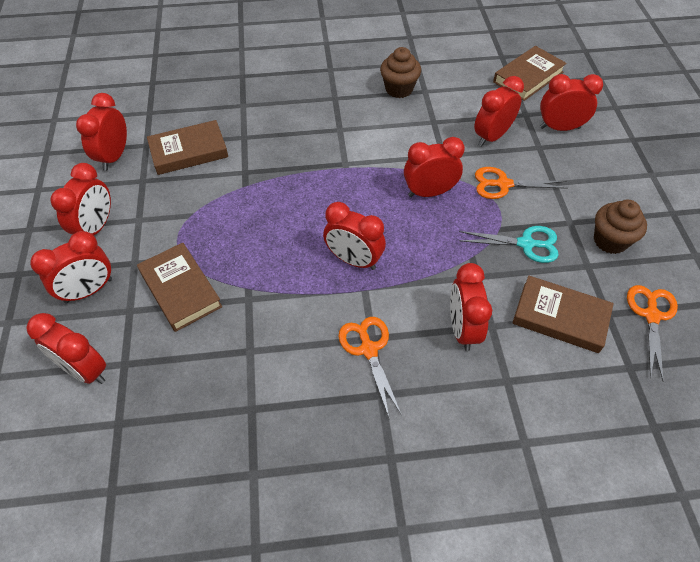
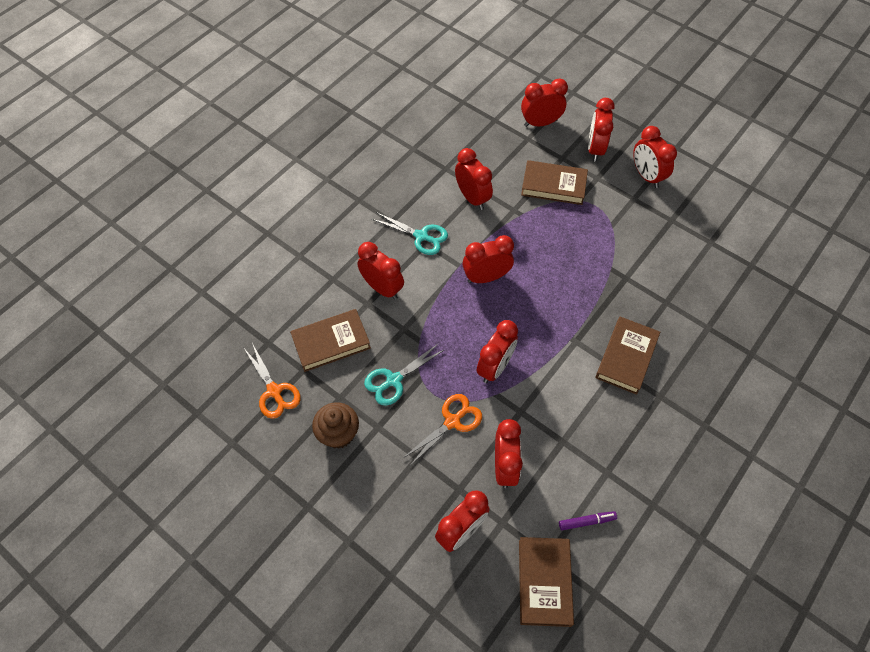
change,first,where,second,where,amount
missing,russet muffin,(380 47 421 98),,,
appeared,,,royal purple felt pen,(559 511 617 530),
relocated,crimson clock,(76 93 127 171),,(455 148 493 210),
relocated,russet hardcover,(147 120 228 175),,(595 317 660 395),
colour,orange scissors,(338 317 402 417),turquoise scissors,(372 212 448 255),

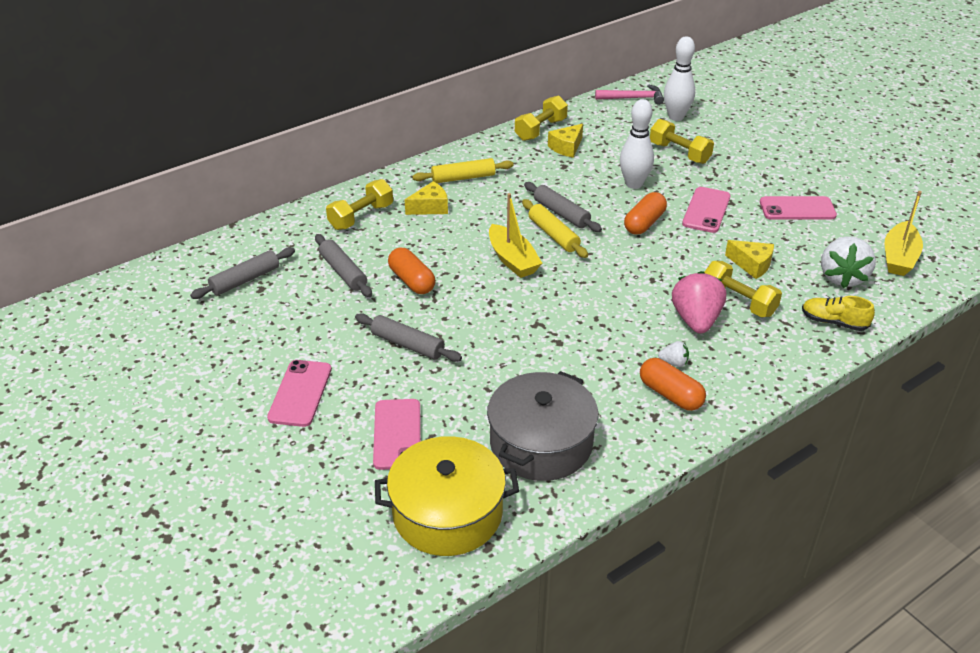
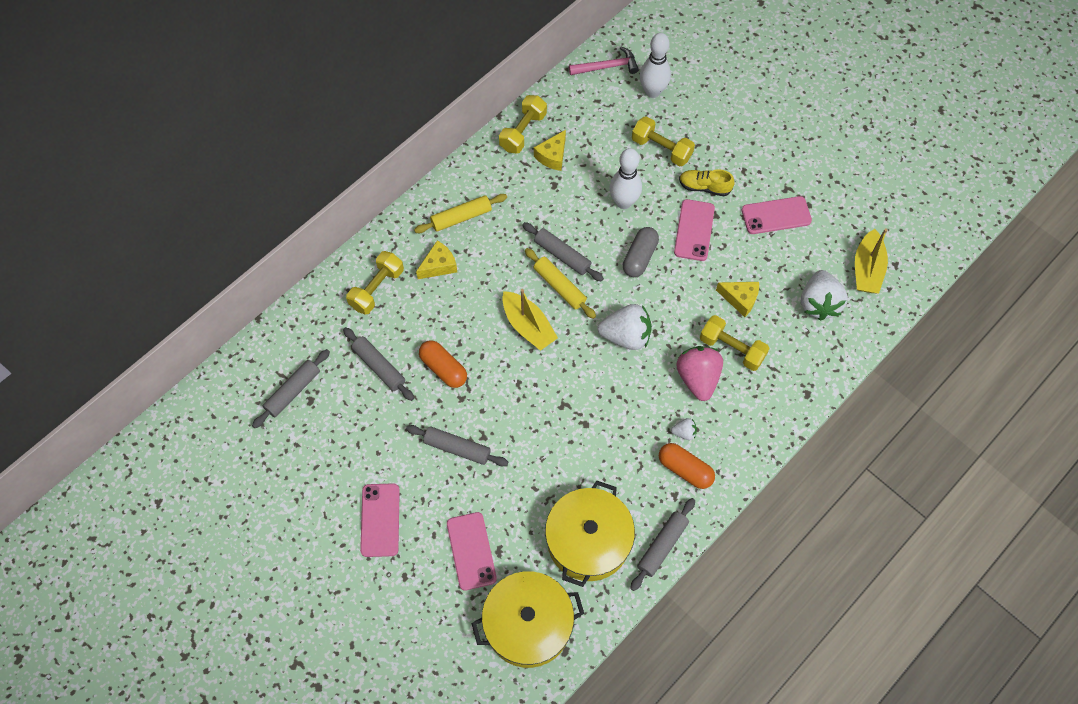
change,first,where,second,where,amount
appeared,,,pure white toy strawberry,(598 304 652 350),
appeared,,,gray rolling pin,(630 498 695 591),
relocated,bright yellow sneaker,(802 296 875 331),,(679 169 734 196),
colour,gray stockpot,(487 371 599 481),bright yellow stockpot,(545 480 635 587),
colour,orange pill shape,(624 192 667 235),gray pill shape,(623 227 659 277),

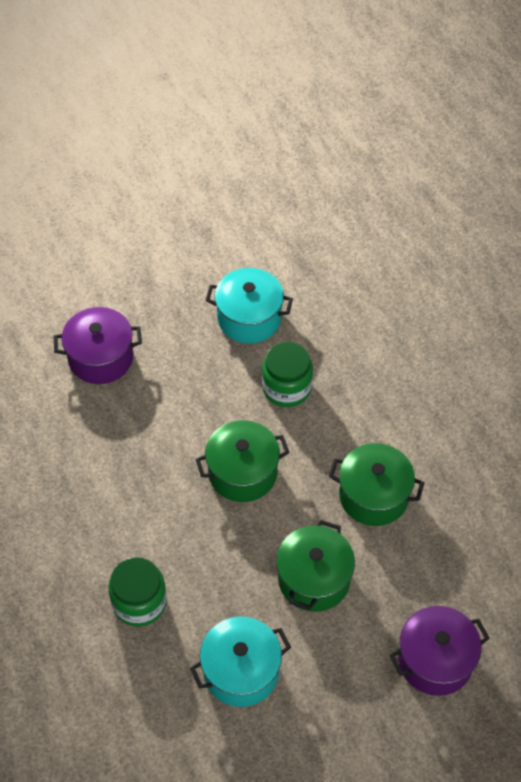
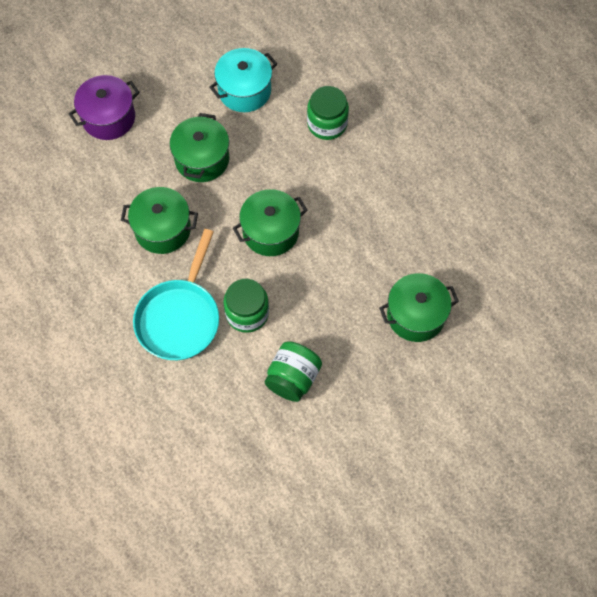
change,first,where,second,where,amount
appeared,,,turquoise skillet,(133 229 219 360),
exchanged,turquoise stockpot,(205 268 293 344),green jam jar,(265 341 322 402),
colour,royal purple stockpot,(53 307 142 384),green stockpot,(379 273 459 342),

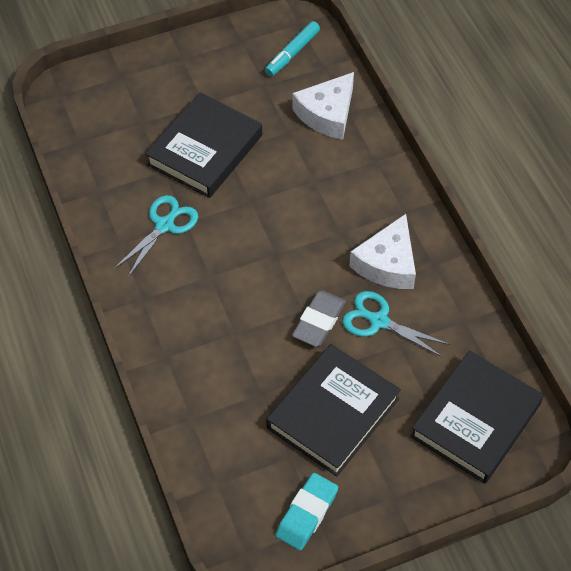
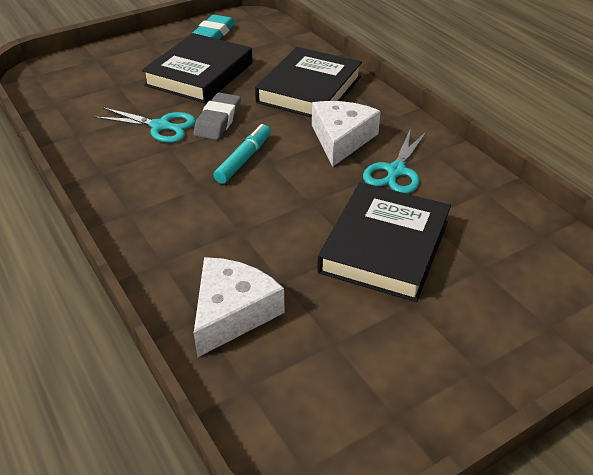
change,first,where,second,where,amount
relocated,turquoise felt pen,(265 21 320 77),,(213 124 271 184),
relocated,pure white piece of cheese,(349 214 416 289),,(312 101 381 167),
relocated,ebony hardcover,(410 351 543 484),,(255 47 362 118),

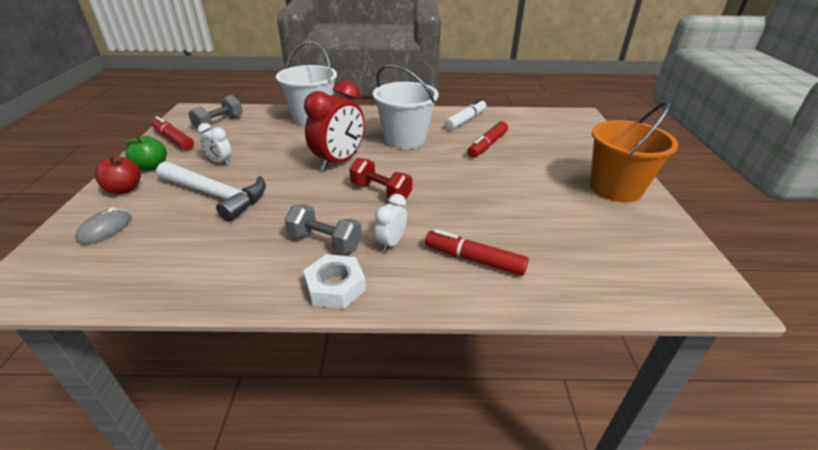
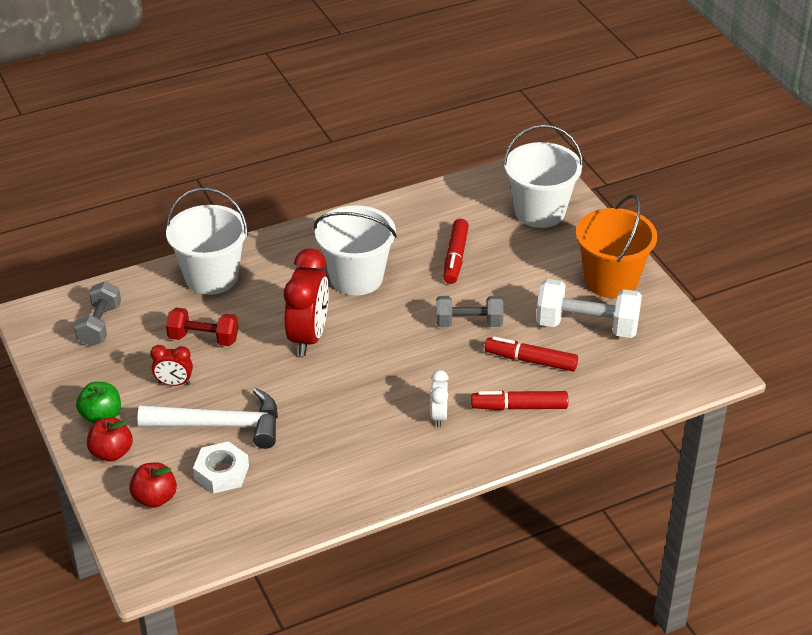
change,first,where,second,where,amount
missing,pure white felt pen,(444 99 486 130),,,
appeared,,,pure white pail,(503 124 583 228),
appeared,,,pure white dumbbell,(536 279 642 338),
relocated,crimson felt pen,(152 116 194 150),,(485 337 578 371),
relocated,gray dumbbell,(285 204 362 254),,(436 296 503 327),
relocated,pure white hexagon nut,(303 254 366 309),,(193 441 249 493),
relocated,crimson dumbbell,(349 158 412 200),,(166 308 238 346),
exchanged,gray mouse,(75 207 131 244),crimson toy apple,(129 462 177 508),
colour,pure white clock,(198 123 232 166),crimson clock,(150 345 193 386),

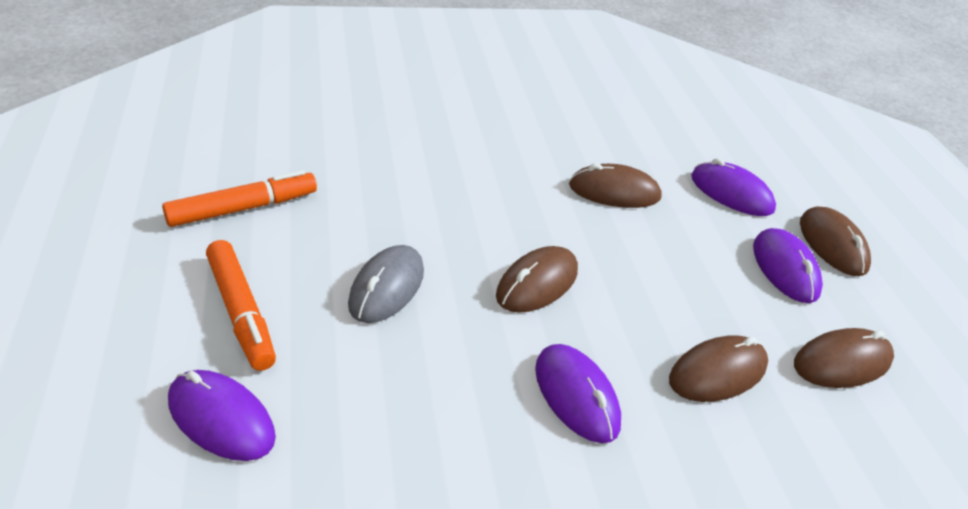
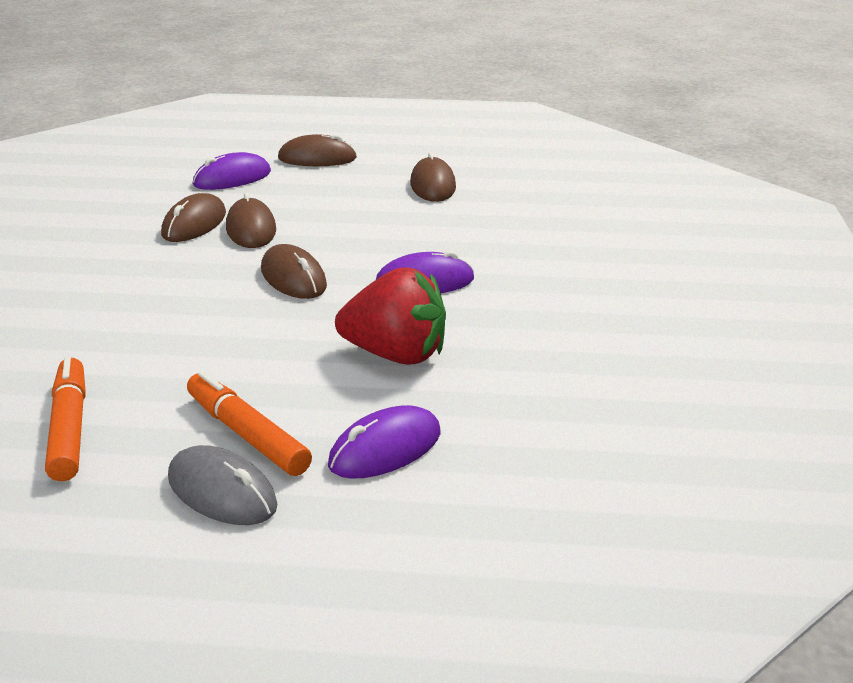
change,first,where,second,where,amount
missing,royal purple mouse,(753 228 823 303),,,
appeared,,,crimson toy strawberry,(335 267 446 365),
relocated,gray mouse,(348 245 424 323),,(168 445 277 525),
relocated,russet mouse,(669 335 768 402),,(226 192 276 248),
spun,orange felt pen,(206 240 276 371),,(187 371 312 476),120 degrees counterclockwise

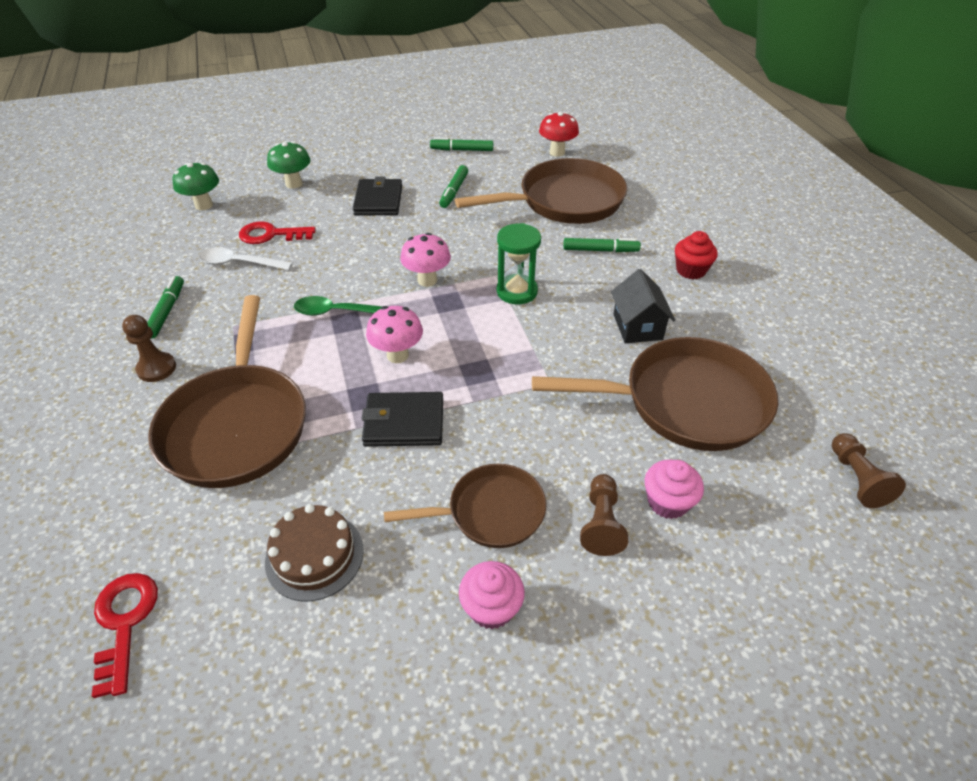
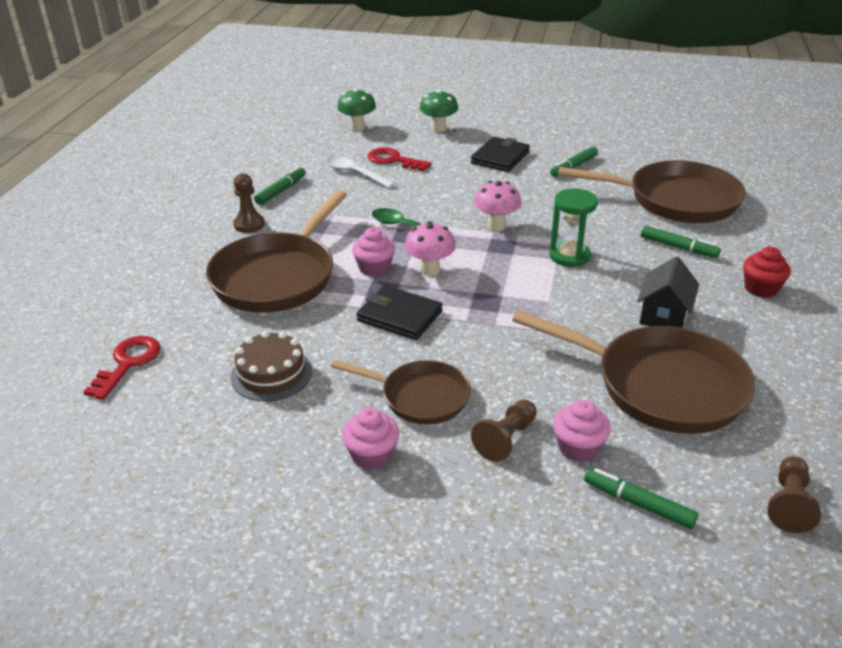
change,first,where,second,where,amount
missing,crimson fungus,(539 112 579 157),,,
appeared,,,rose-pink muffin,(352 227 395 277),
relocated,green felt pen,(430 138 493 151),,(584 468 698 529),

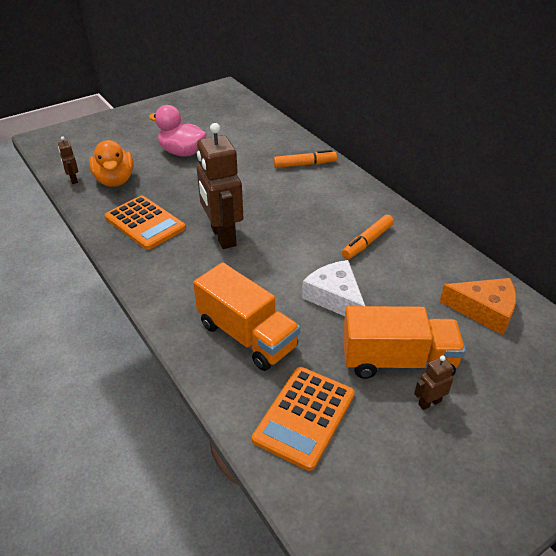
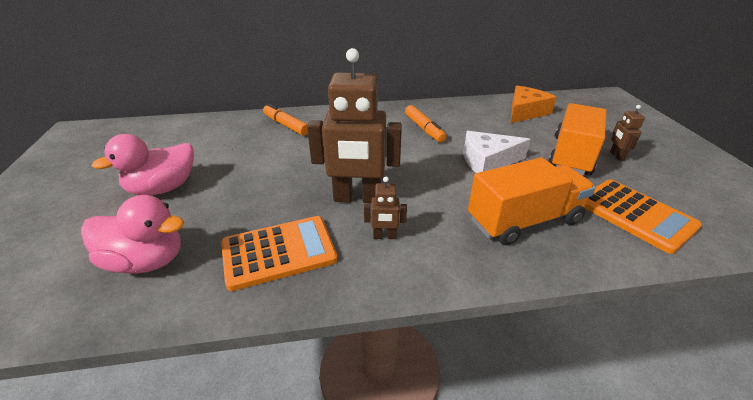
change,first,where,second,where,amount
relocated,russet toy robot,(58 136 78 184),,(364 177 407 239),
colour,orange rubber duck,(89 140 134 187),rose-pink rubber duck,(81 195 184 274),
spun,orange felt pen,(274 150 337 168),,(263 104 308 136),60 degrees counterclockwise

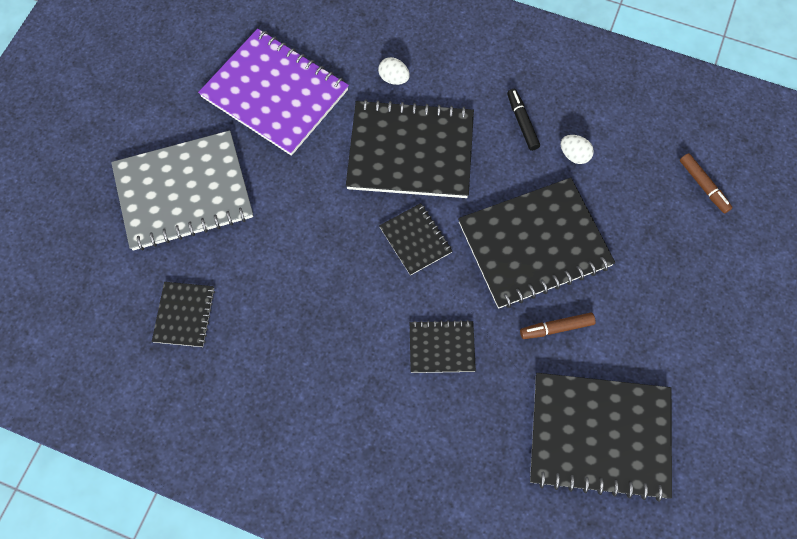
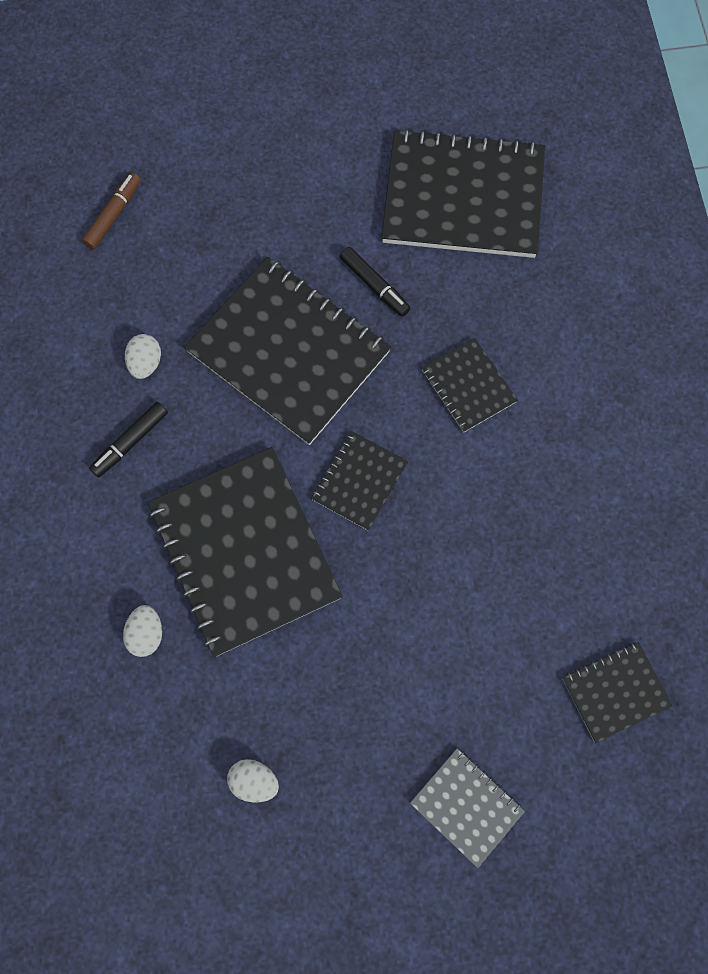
change,first,where,second,where,amount
exchanged,royal purple exercise book,(198 29 349 156),pure white egg,(227 759 279 802),
colour,russet felt pen,(520 313 595 339),ebony felt pen,(340 247 410 317),
spun,ebony exercise book,(530 373 672 502),,(381 129 545 258),60 degrees counterclockwise
size,gray exercise book,(111 130 253 251),,(410 748 525 868),x0.49

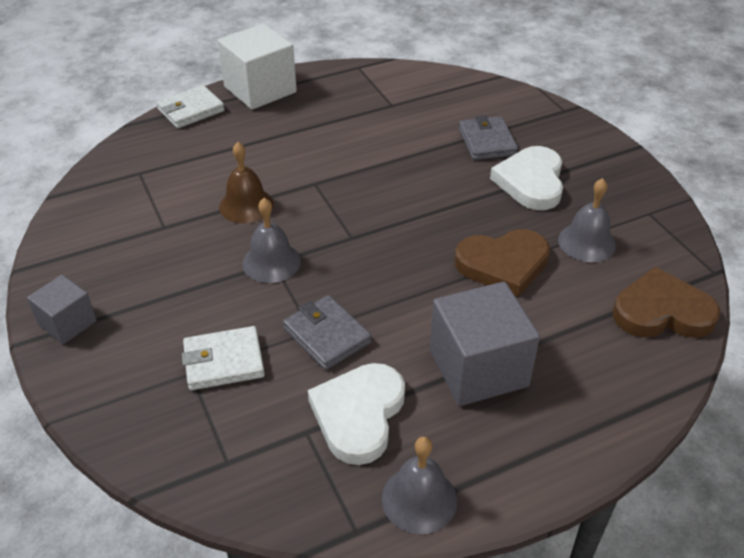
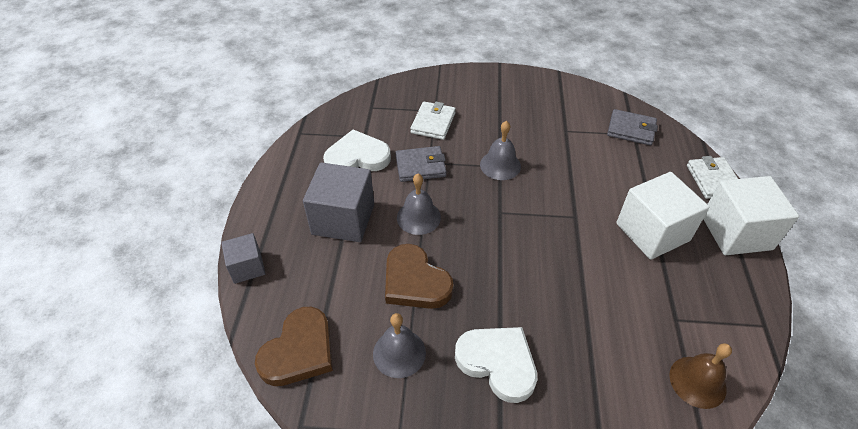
change,first,where,second,where,amount
appeared,,,pure white solid cube,(616 172 709 260),
relocated,gray solid cube,(27 275 97 344),,(221 233 266 284),
relocated,russet school bell,(219 142 274 223),,(669 343 732 409),
relocated,gray school bell,(382 437 457 534),,(397 174 441 235),
relocated,gray card wallet,(459 115 518 160),,(607 109 658 145),
spun,pure white heart,(308 363 405 465),,(323 130 391 171),60 degrees counterclockwise
spun,russet heart,(455 229 550 297),,(385 244 454 309),60 degrees counterclockwise

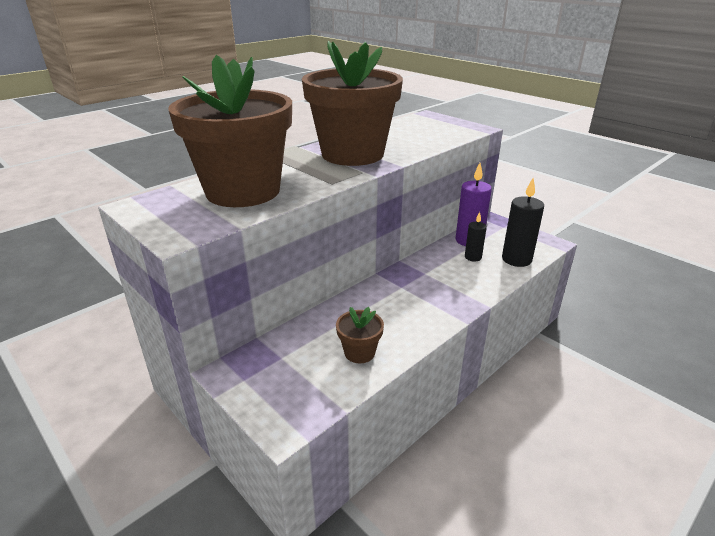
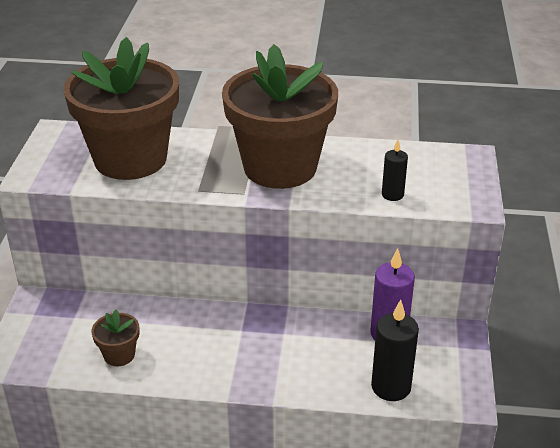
change,first,where,second,where,amount
relocated,ebony wax candle,(465 212 487 262),,(382 140 408 201),

